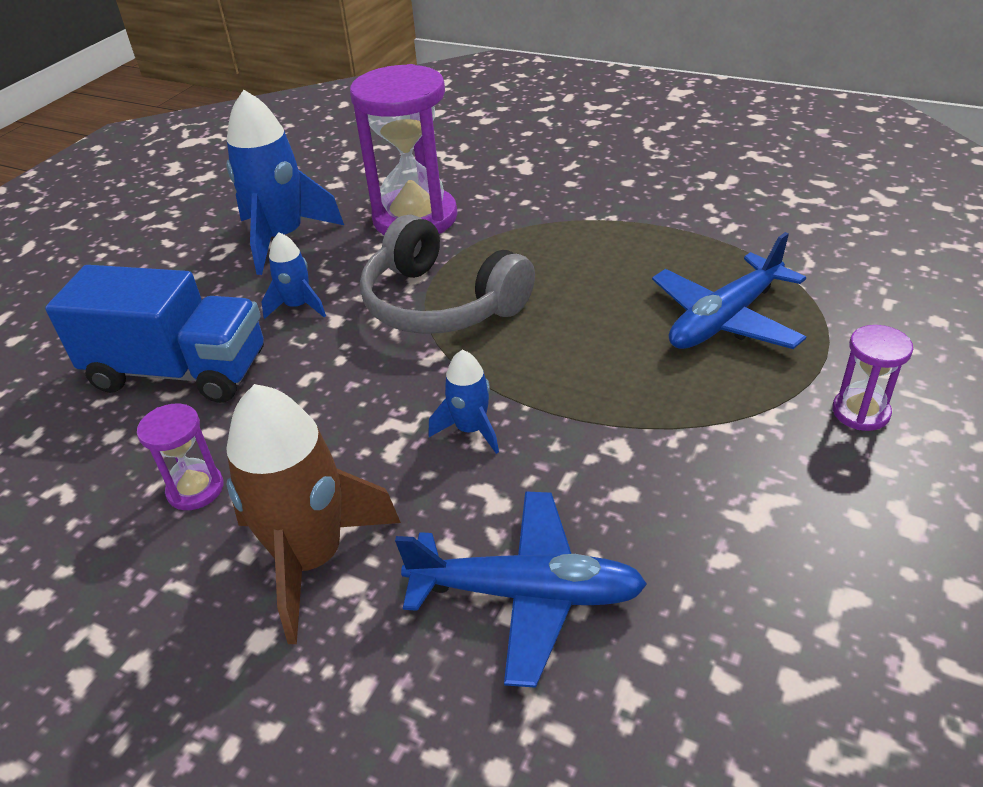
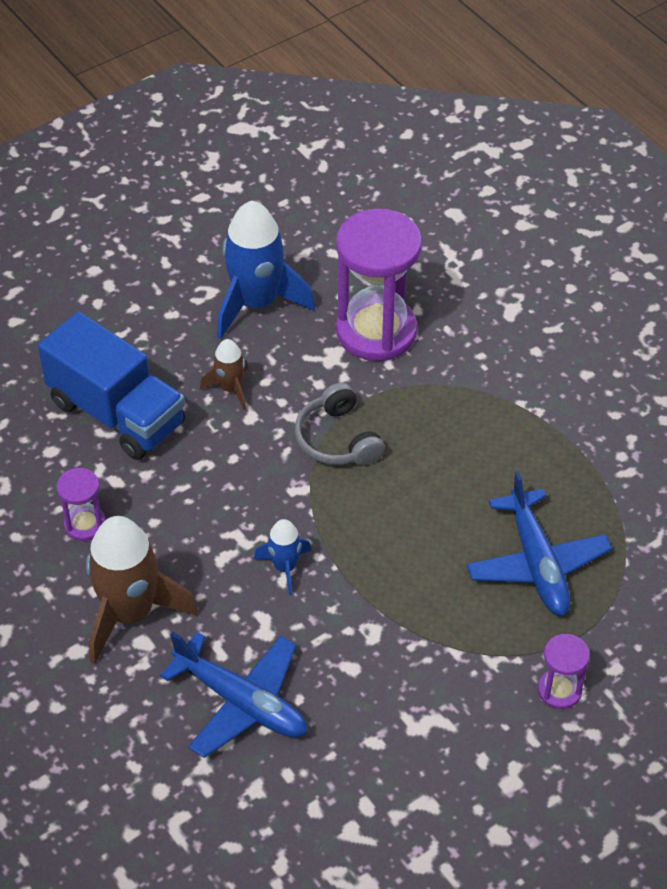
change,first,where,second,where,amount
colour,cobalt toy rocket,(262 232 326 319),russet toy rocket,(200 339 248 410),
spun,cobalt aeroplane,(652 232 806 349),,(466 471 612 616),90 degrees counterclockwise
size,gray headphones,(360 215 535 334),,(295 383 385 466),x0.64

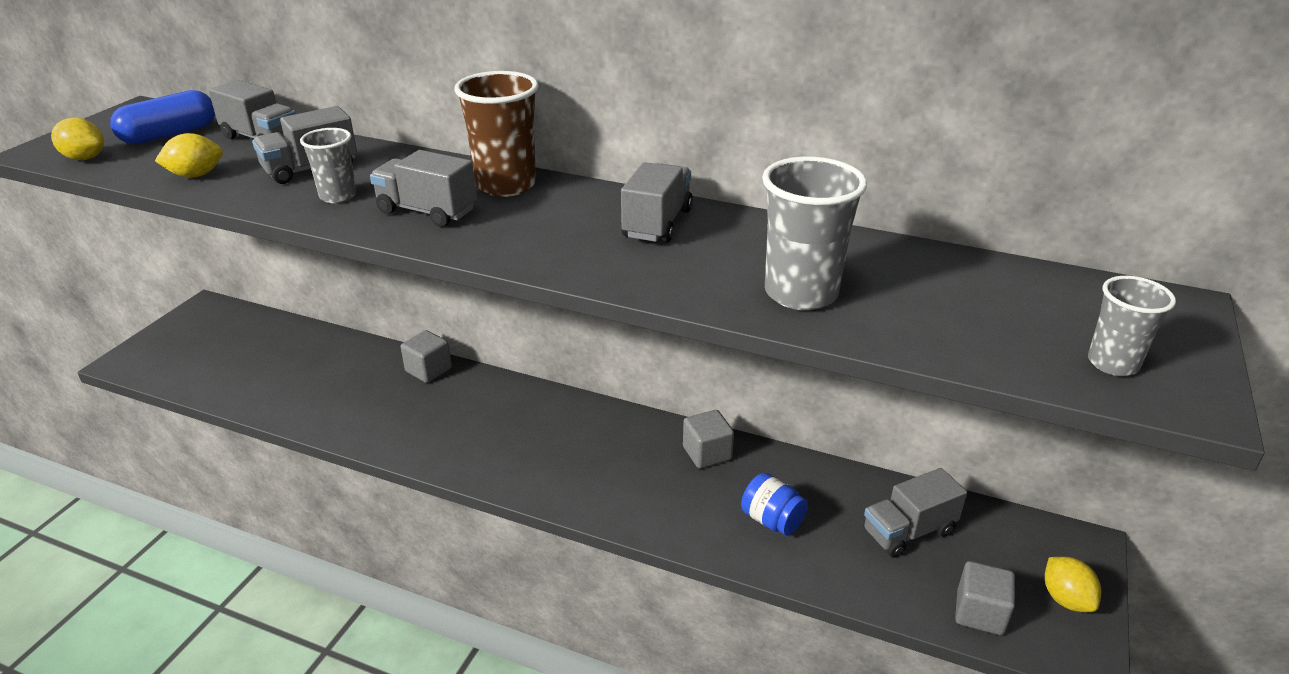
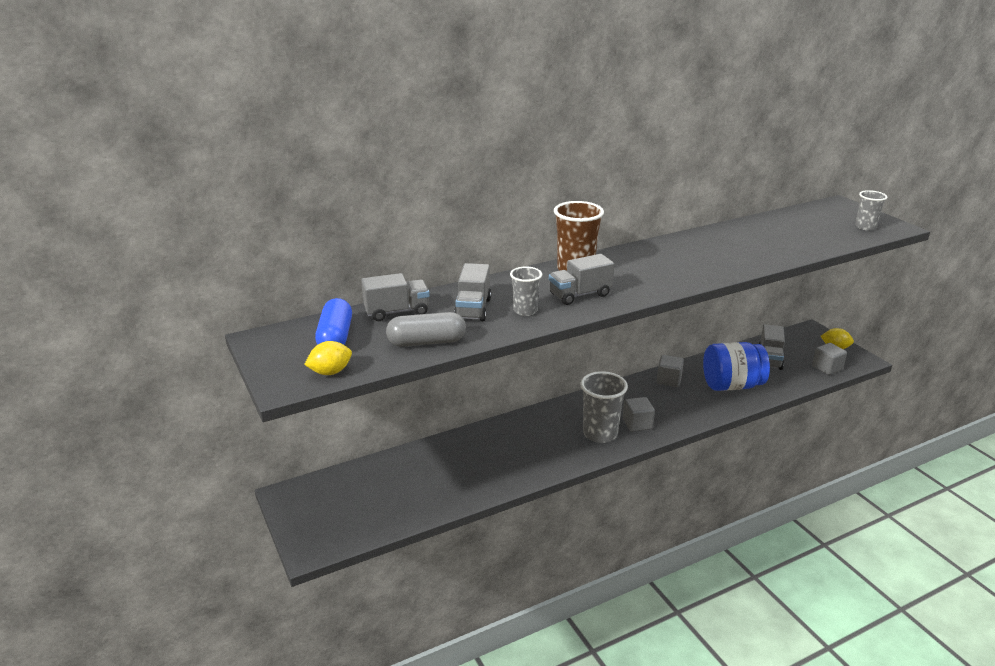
change,first,where,second,where,amount
missing,gray truck,(621 162 693 243),,,
relocated,gray solid cube,(401 330 452 383),,(623 397 655 432),
relocated,gray beaker,(762 157 867 310),,(580 371 628 443),
exchanged,bright yellow citrus fruit,(155 133 223 177),gray pill shape,(386 312 466 347),
size,cobalt jam jar,(741 473 808 536),,(703 342 770 391),x1.87

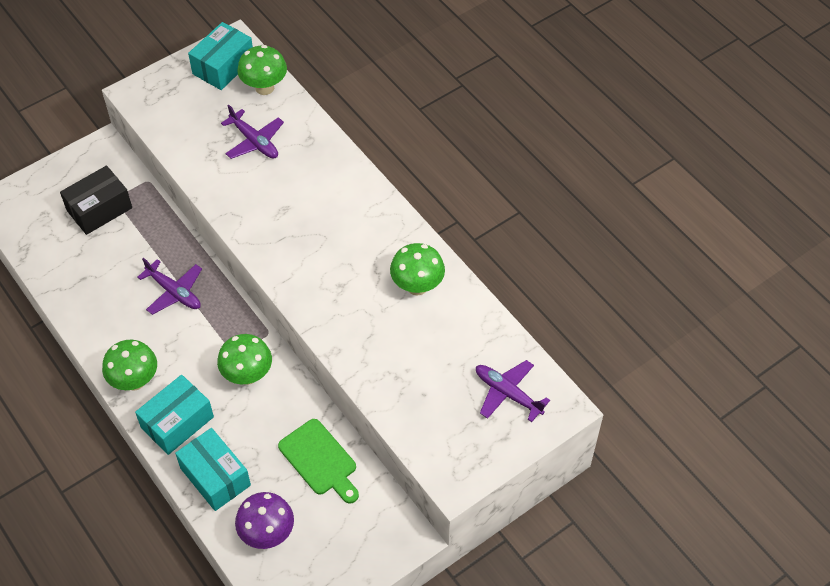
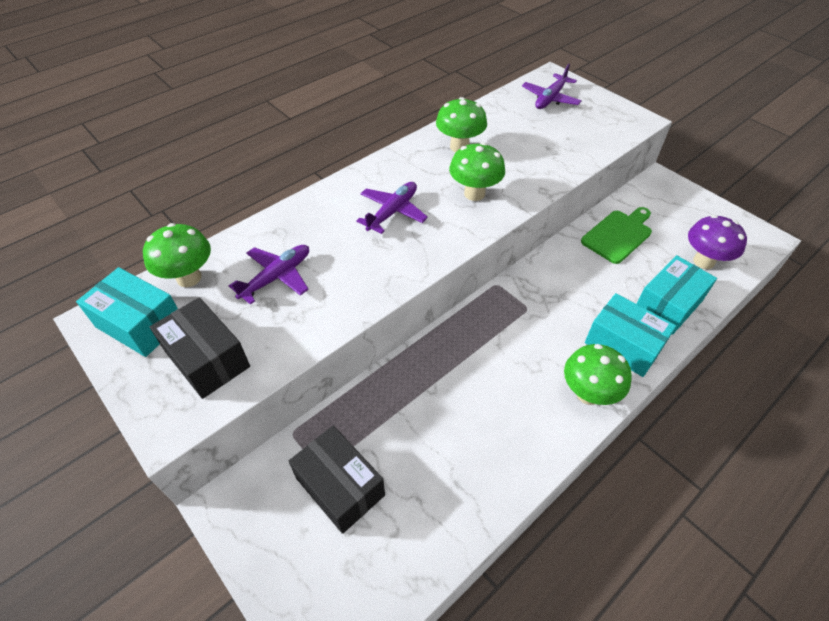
change,first,where,second,where,amount
appeared,,,ebony box,(150 297 250 399),
relocated,royal purple aeroplane,(137 258 202 315),,(356 182 428 234),
relocated,green fungus,(217 334 272 385),,(449 142 505 201),

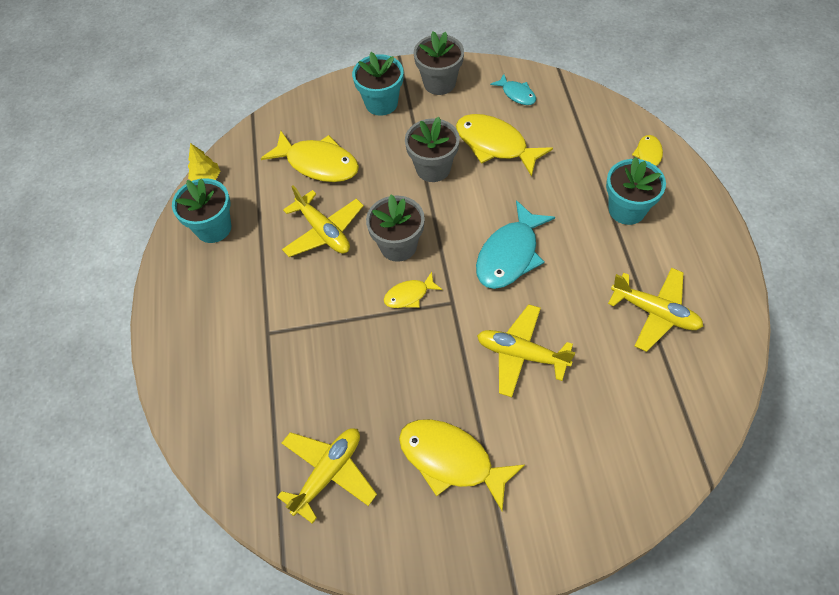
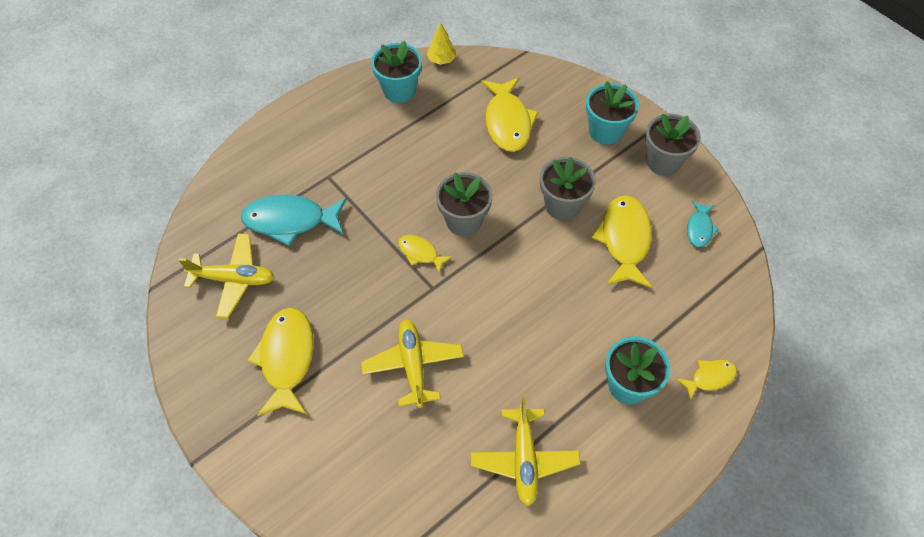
change,first,where,second,where,amount
missing,bright yellow aeroplane,(282 185 364 257),,,
relocated,turquoise fish figure,(476 200 555 289),,(241 195 347 246),

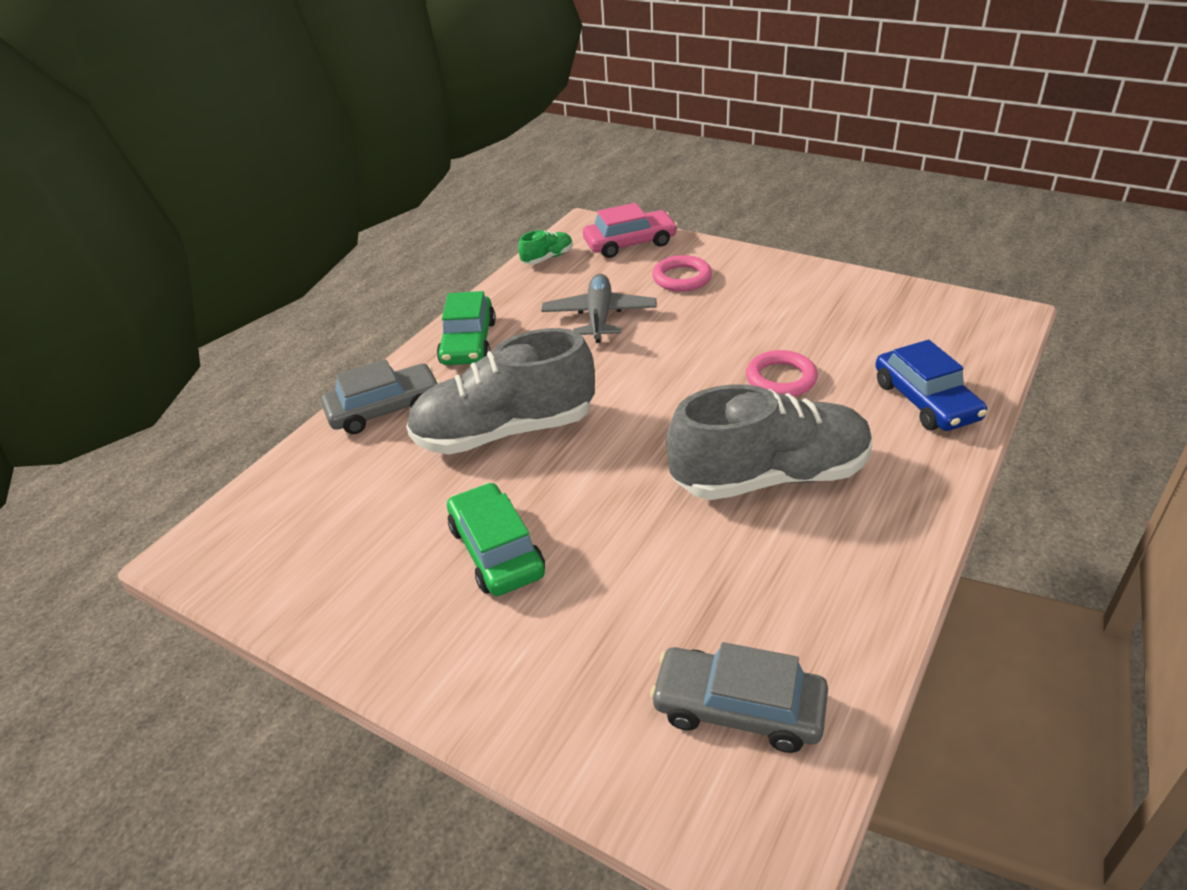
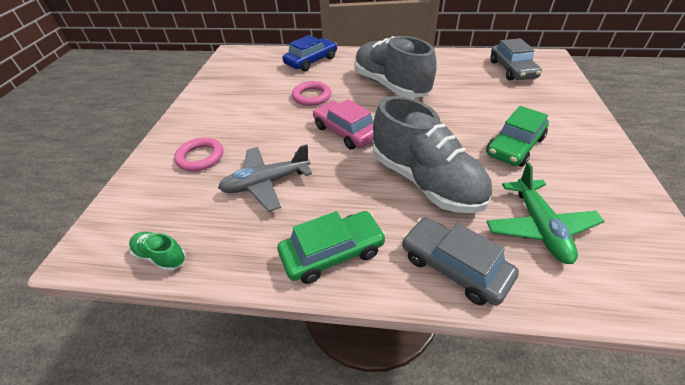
change,first,where,second,where,amount
appeared,,,green aeroplane,(486 162 605 264),
relocated,rose-pink toy car,(583 203 678 258),,(313 99 374 150),

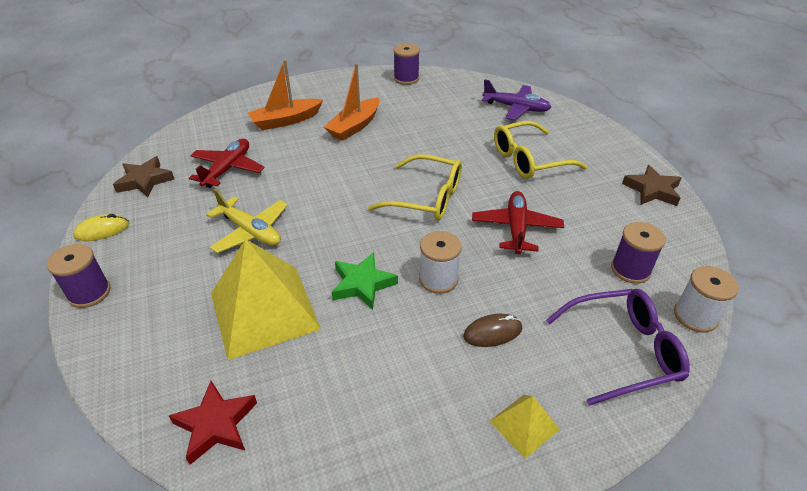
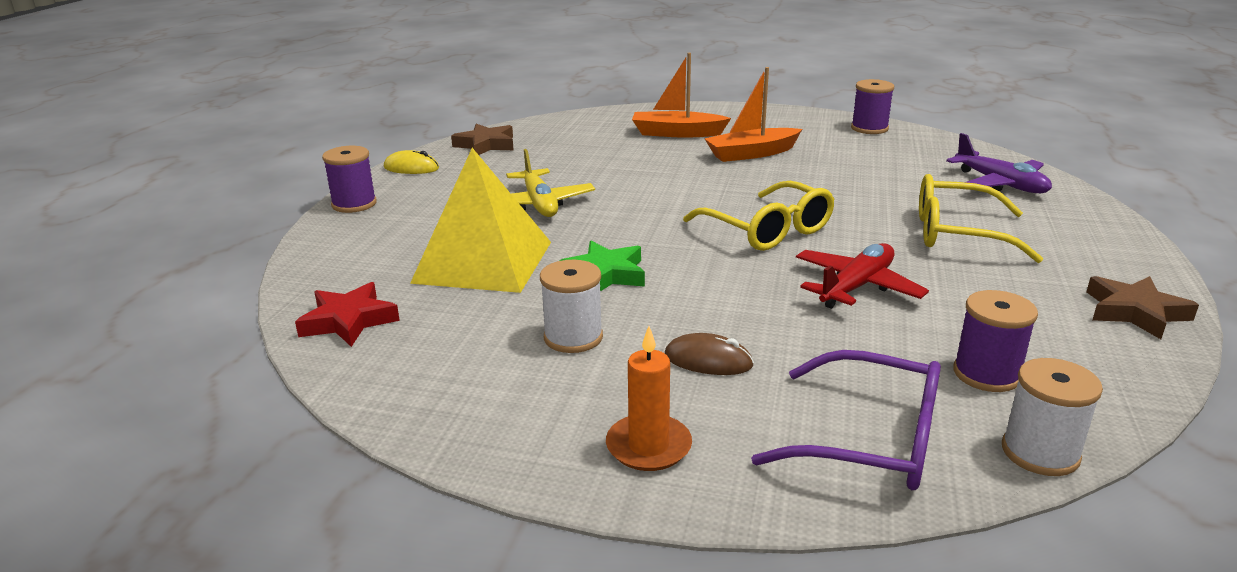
change,first,where,second,where,amount
missing,crimson aeroplane,(189 139 265 188),,,
relocated,pure white reel of thread,(419 231 462 294),,(540 260 603 353),
exchanged,bright yellow solid pyramid,(490 395 560 459),orange wax candle,(606 326 692 471),

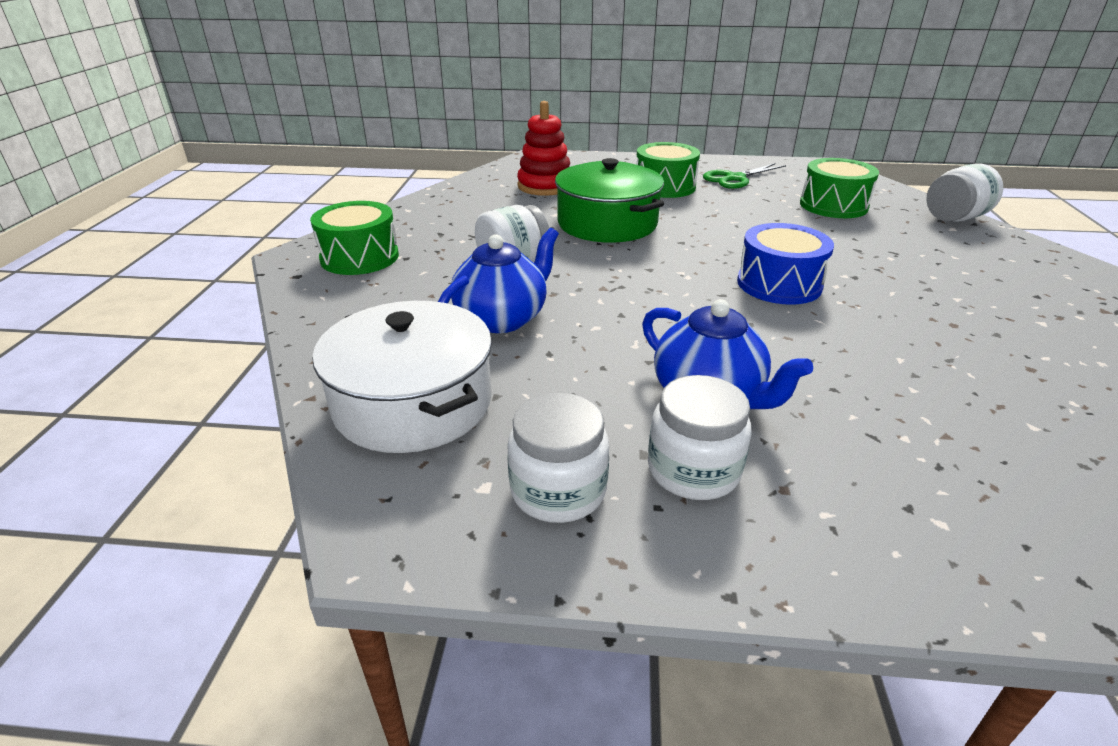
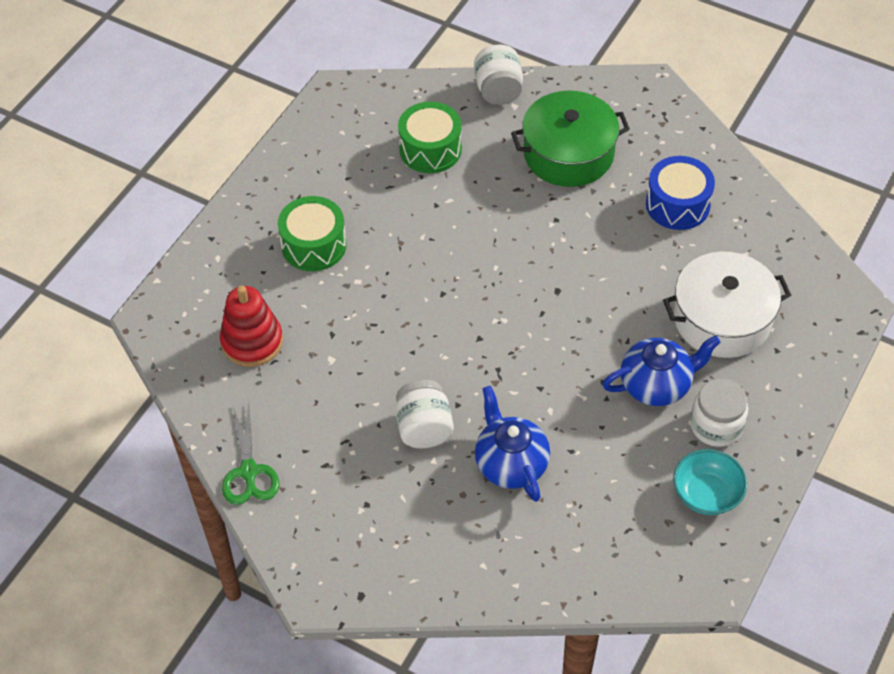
change,first,where,second,where,amount
missing,green drum,(310 201 399 275),,,
relocated,pure white stockpot,(312 301 492 453),,(663 251 791 358),
relocated,green stockpot,(555 158 664 243),,(511 91 630 187),
relocated,green scissors,(703 163 786 189),,(222 402 279 505),
relocated,cobalt drum,(737 223 834 305),,(646 156 715 230),
exchanged,pure white jam jar,(507 392 609 523),turquoise bowl,(673 449 747 515),

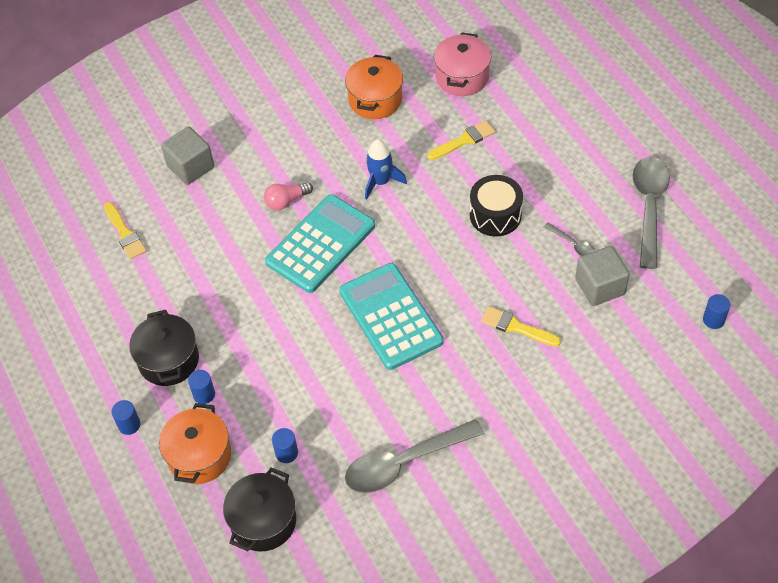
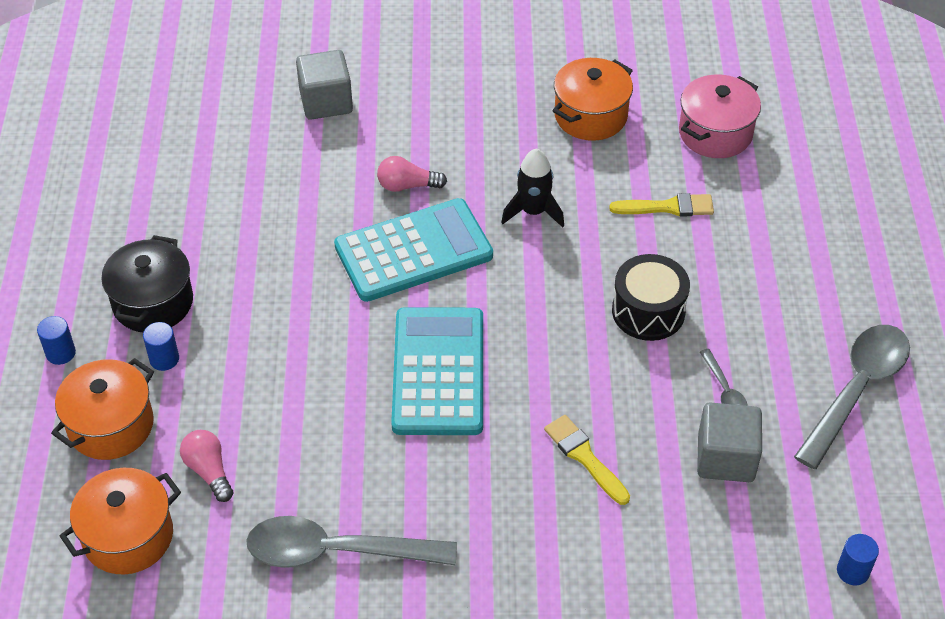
change,first,where,second,where,amount
missing,bright yellow paint brush,(104 202 147 259),,,
exchanged,cobalt cylinder,(272 428 298 463),rose-pink lightbulb,(180 430 233 502),
colour,ebony stockpot,(223 467 296 551),orange stockpot,(60 468 181 575),
colour,cobalt toy rocket,(365 139 407 200),ebony toy rocket,(501 148 564 228),

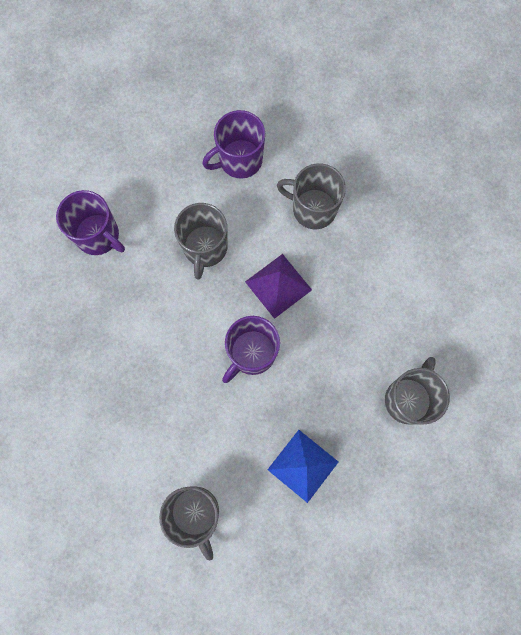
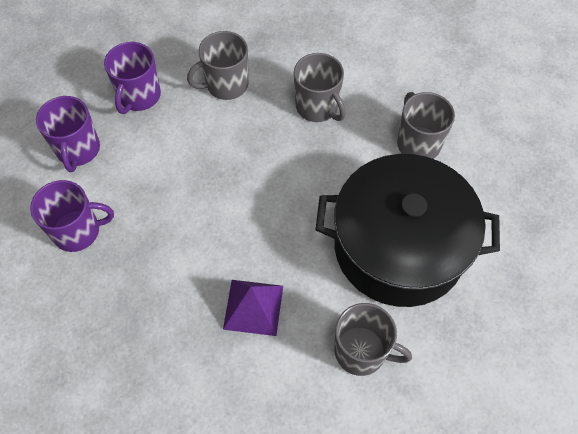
change,first,where,second,where,amount
relocated,gray coffee mug,(174 203 228 280),,(294 53 346 122),
relocated,royal purple coffee mug,(222 316 280 383),,(36 96 100 172),
relocated,royal purple solid pyramid,(245 254 312 319),,(223 280 283 336),
exchanged,cobalt solid pyramid,(268 430 338 503),ebony stockpot,(316 154 500 307),

